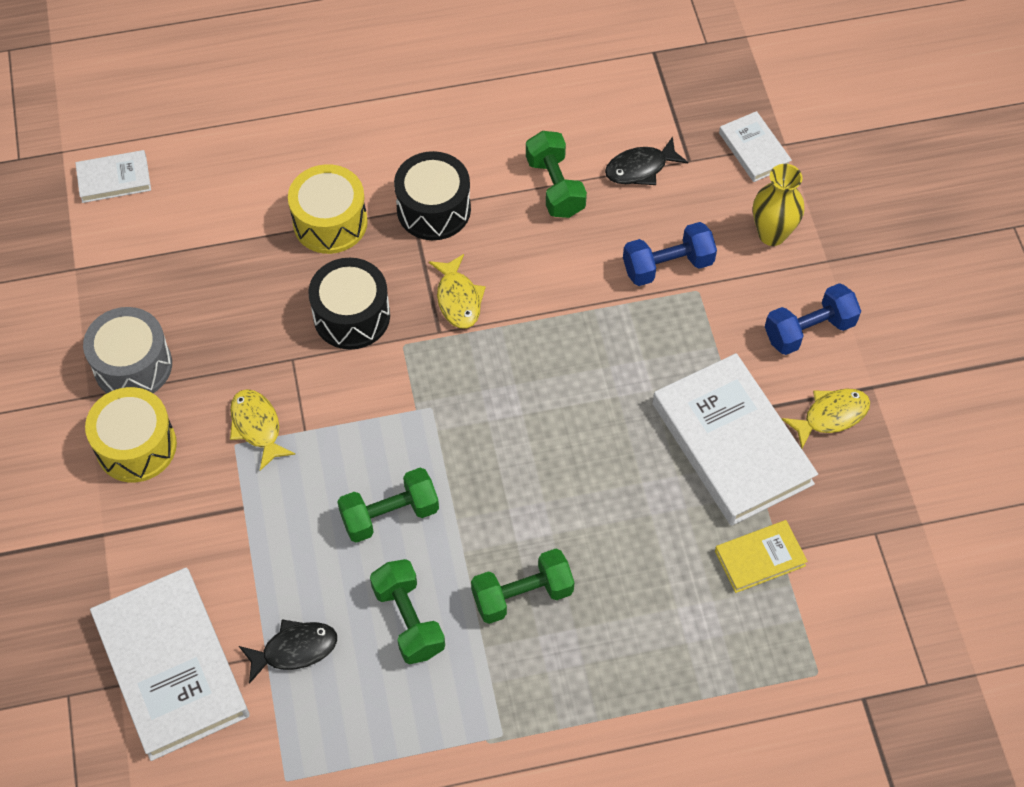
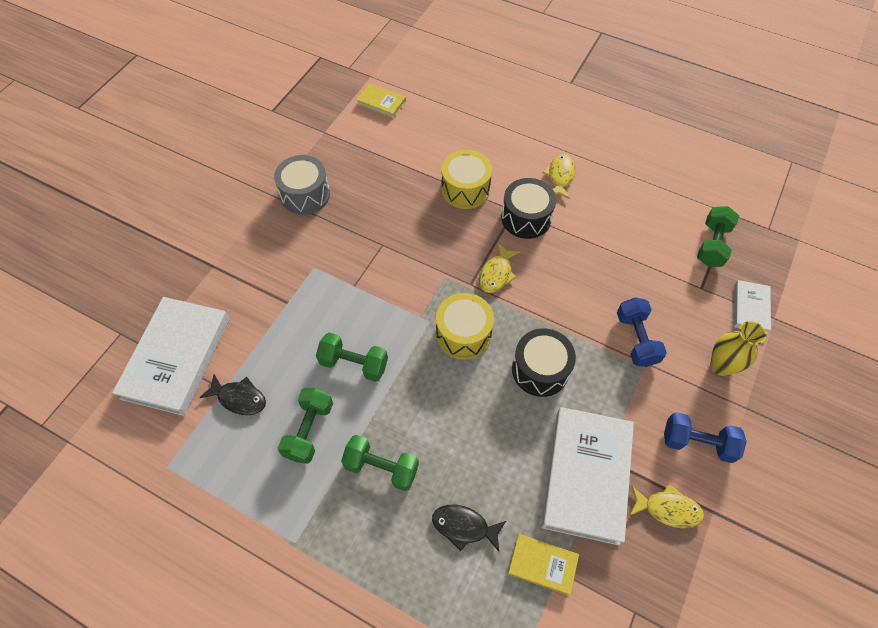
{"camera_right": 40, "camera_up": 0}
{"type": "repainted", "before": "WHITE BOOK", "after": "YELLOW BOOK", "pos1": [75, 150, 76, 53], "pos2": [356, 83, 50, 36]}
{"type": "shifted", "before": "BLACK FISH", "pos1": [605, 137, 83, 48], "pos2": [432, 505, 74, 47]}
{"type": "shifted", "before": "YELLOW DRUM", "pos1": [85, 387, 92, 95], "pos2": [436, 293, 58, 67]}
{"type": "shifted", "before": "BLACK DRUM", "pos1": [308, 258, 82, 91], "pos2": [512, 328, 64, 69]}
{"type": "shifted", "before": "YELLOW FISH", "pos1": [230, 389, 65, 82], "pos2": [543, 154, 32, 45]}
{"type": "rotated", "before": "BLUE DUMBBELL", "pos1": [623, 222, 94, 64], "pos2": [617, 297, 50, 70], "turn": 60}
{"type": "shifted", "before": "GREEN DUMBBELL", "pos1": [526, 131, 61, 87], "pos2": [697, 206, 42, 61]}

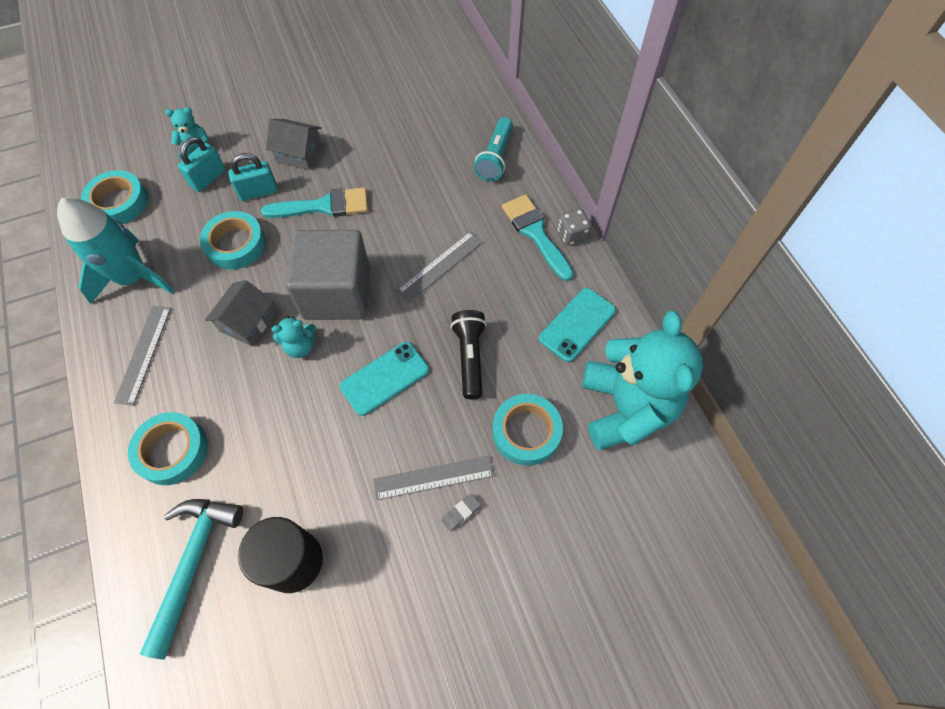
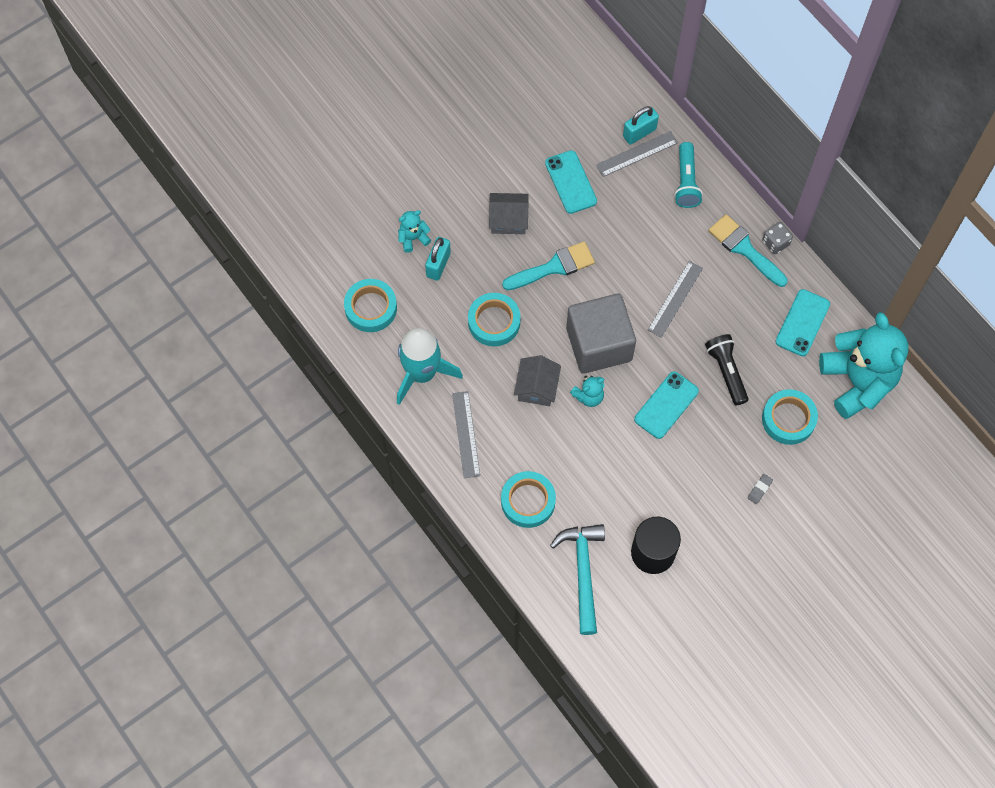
{"camera_right": -15, "camera_up": 5}
{"type": "new", "after": "TURQUOISE PHONE", "pos2": [545, 150, 52, 64]}
{"type": "shifted", "before": "GREY RULER", "pos1": [373, 456, 121, 44], "pos2": [596, 131, 82, 46]}
{"type": "shifted", "before": "TURQUOISE PADLOCK", "pos1": [228, 153, 50, 48], "pos2": [623, 106, 36, 39]}

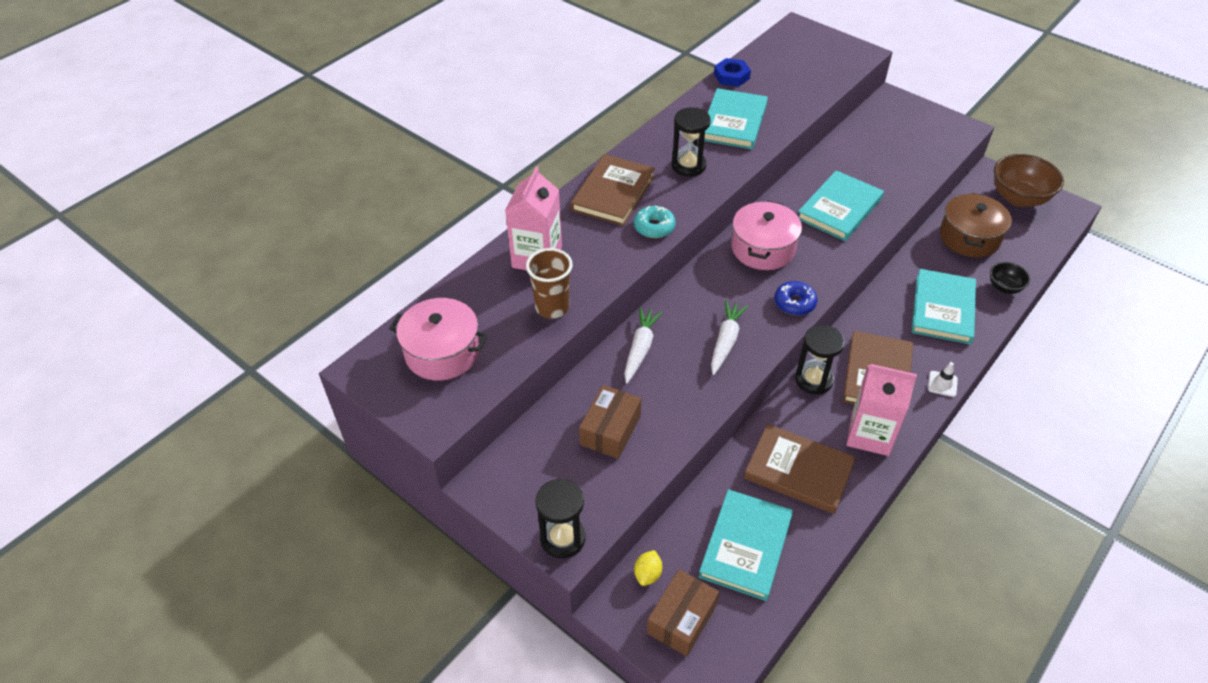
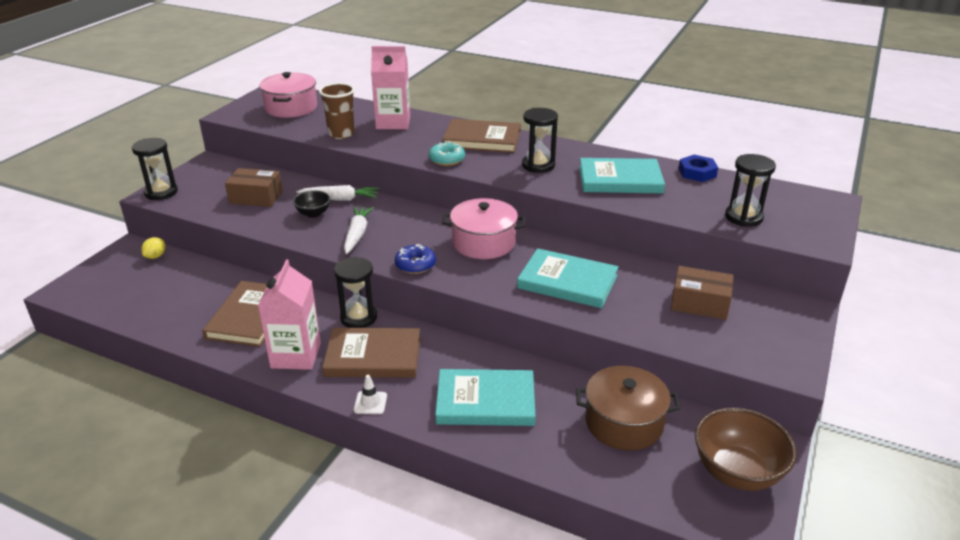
{"camera_right": 75, "camera_up": -15}
{"type": "rotated", "before": "YELLOW LEMON", "pos1": [634, 550, 28, 36], "pos2": [141, 237, 24, 22], "turn": -75}
{"type": "shifted", "before": "BLACK BOWL", "pos1": [990, 262, 41, 32], "pos2": [293, 190, 38, 28]}
{"type": "rotated", "before": "WHITE CARROT", "pos1": [711, 300, 37, 75], "pos2": [344, 206, 30, 48], "turn": -90}
{"type": "shifted", "before": "BROWN BOX", "pos1": [647, 569, 72, 87], "pos2": [671, 266, 63, 54]}
{"type": "new", "after": "BLACK HOURGLASS", "pos2": [725, 154, 51, 73]}
{"type": "gone", "before": "TURQUOISE BOOK", "pos1": [699, 489, 94, 112]}

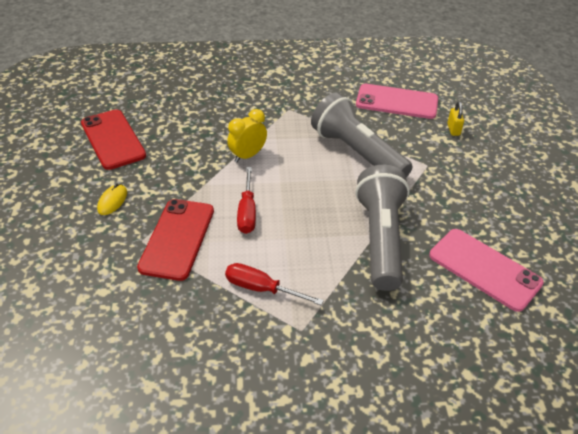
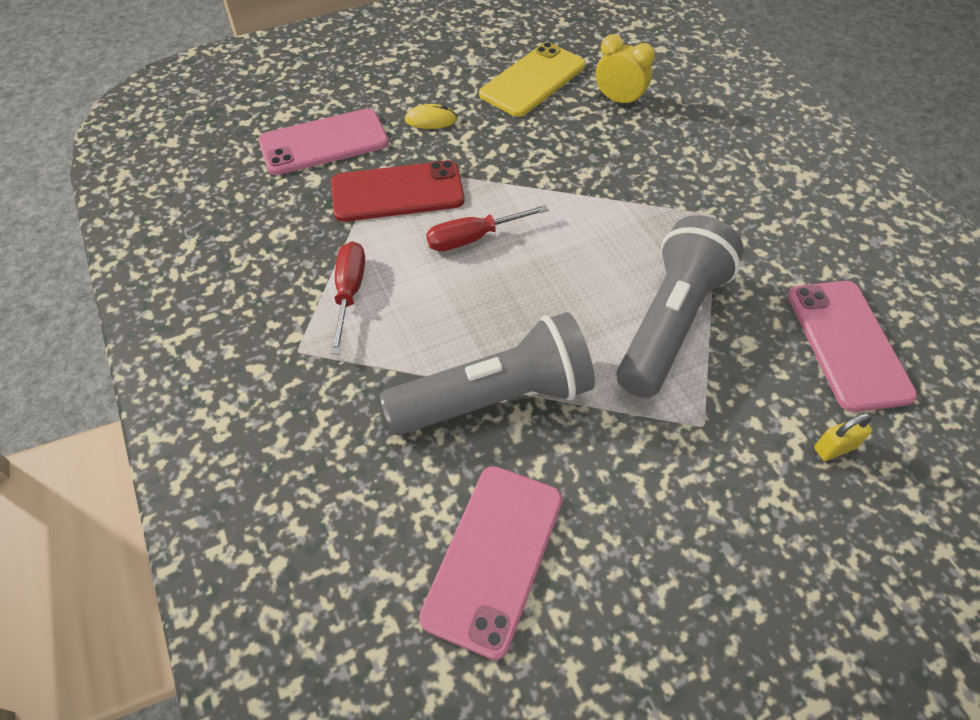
{"camera_right": 70, "camera_up": 10}
{"type": "new", "after": "PINK PHONE", "pos2": [258, 109, 131, 66]}
{"type": "repainted", "before": "RED PHONE", "after": "YELLOW PHONE", "pos1": [81, 109, 65, 61], "pos2": [479, 42, 107, 75]}
{"type": "shifted", "before": "YELLOW CLOCK", "pos1": [227, 109, 40, 53], "pos2": [596, 34, 59, 73]}

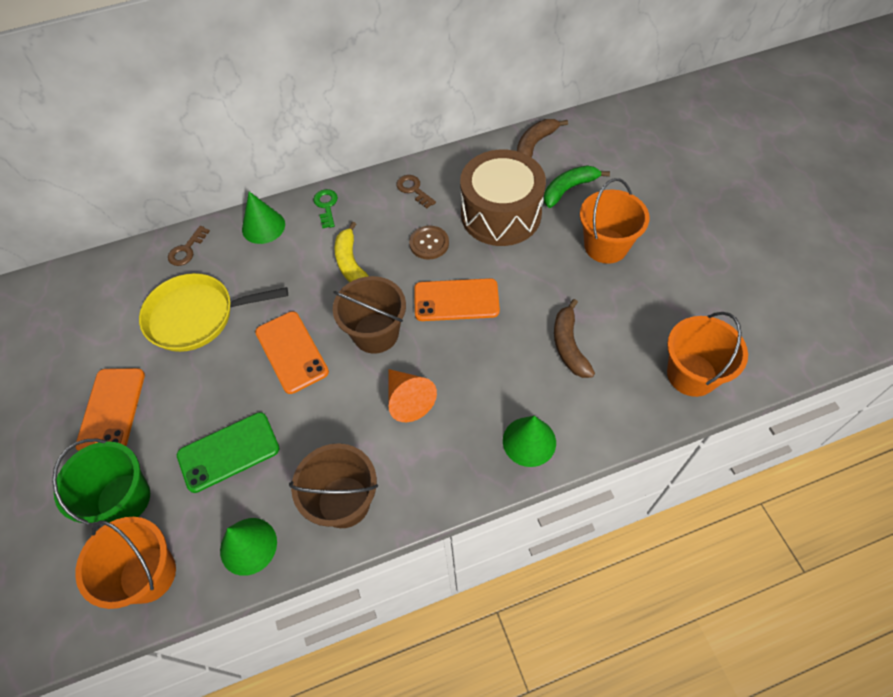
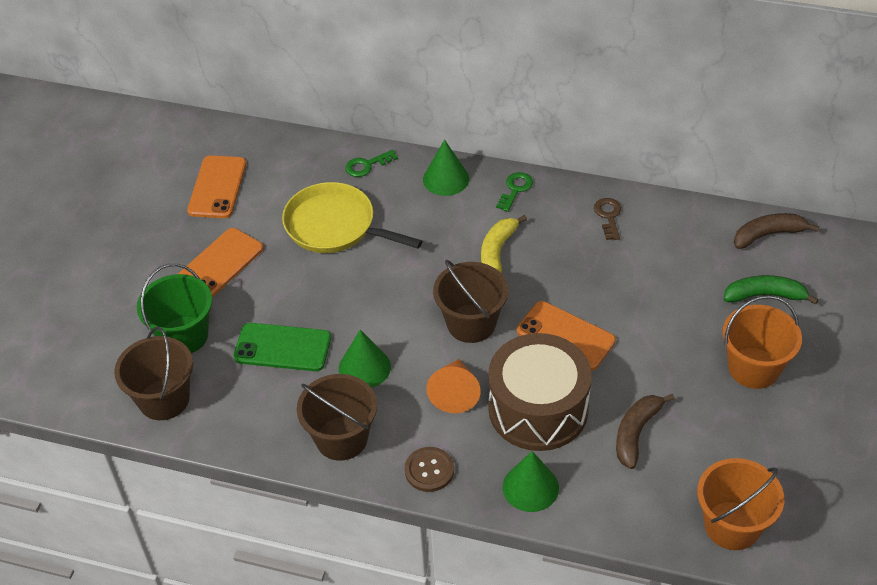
{"camera_right": 35, "camera_up": -10}
{"type": "repainted", "before": "ORANGE BUCKET", "after": "BROWN BUCKET", "pos1": [75, 517, 101, 92], "pos2": [114, 326, 79, 94]}
{"type": "shifted", "before": "ORANGE PHONE", "pos1": [255, 311, 74, 83], "pos2": [187, 155, 59, 63]}
{"type": "shifted", "before": "GREEN CONE", "pos1": [220, 518, 57, 58], "pos2": [339, 330, 52, 58]}
{"type": "repainted", "before": "BROWN KEY", "after": "GREEN KEY", "pos1": [168, 226, 42, 40], "pos2": [345, 150, 53, 27]}
{"type": "shifted", "before": "BROWN BUTTON", "pos1": [409, 226, 40, 34], "pos2": [404, 447, 50, 45]}
{"type": "shifted", "before": "BROWN DRUM", "pos1": [460, 149, 86, 97], "pos2": [488, 333, 104, 118]}

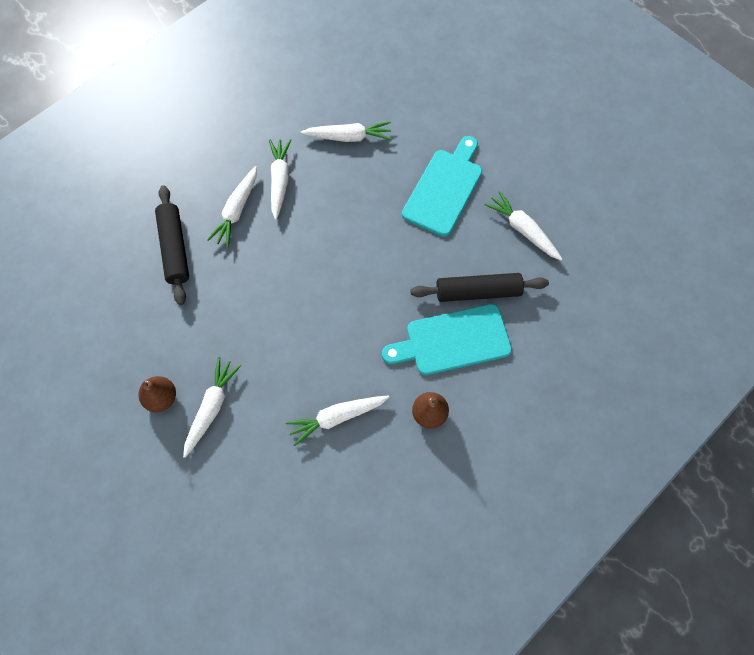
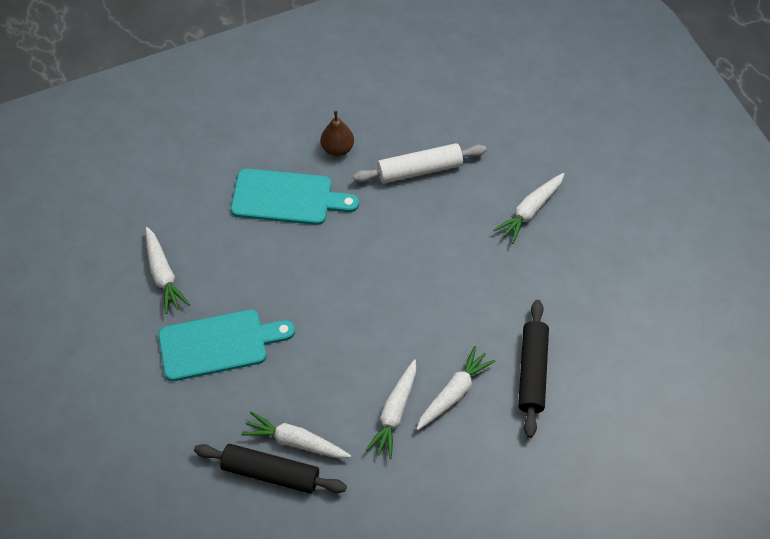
{"camera_right": -160, "camera_up": -10}
{"type": "rotated", "before": "TURQUOISE CUTTING BOARD", "pos1": [402, 136, 80, 101], "pos2": [158, 310, 137, 71], "turn": -150}
{"type": "shifted", "before": "BLACK ROLLING PIN", "pos1": [410, 273, 139, 29], "pos2": [194, 444, 153, 49]}
{"type": "swapped", "before": "WHITE CARROT", "after": "WHITE ROLLING PIN", "pos1": [286, 395, 103, 51], "pos2": [353, 143, 134, 40]}
{"type": "gone", "before": "BROWN PEAR", "pos1": [138, 376, 38, 36]}

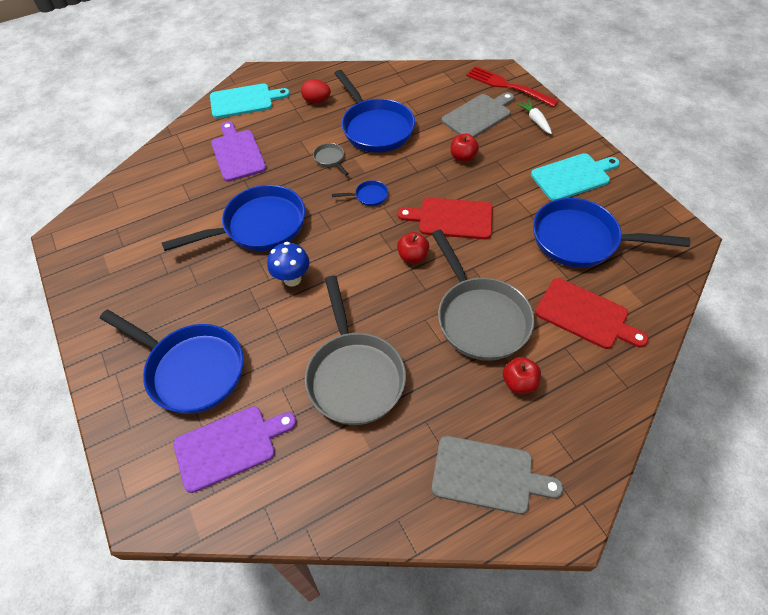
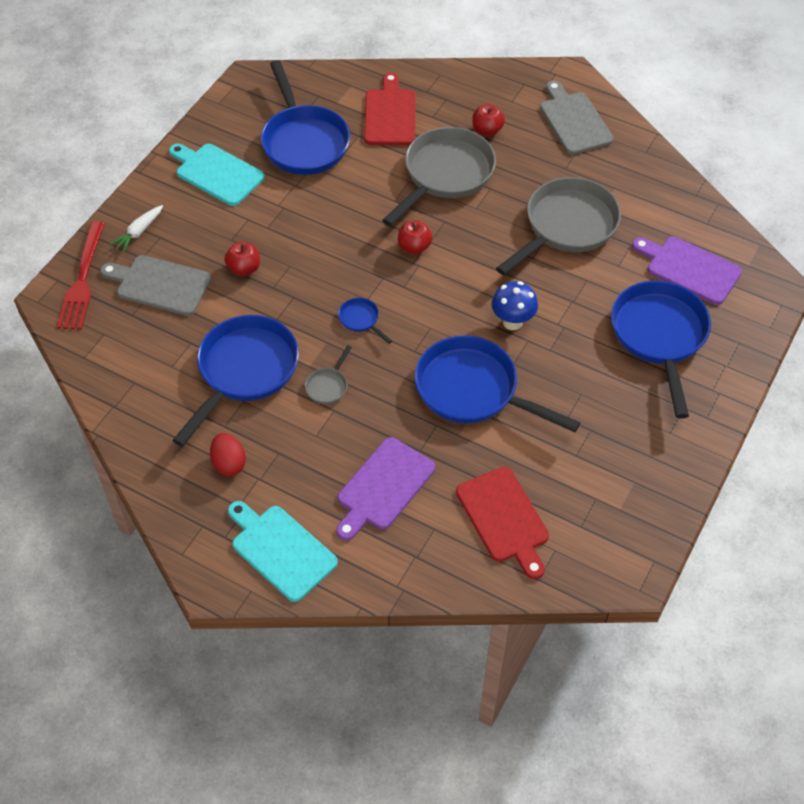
{"camera_right": -125, "camera_up": 0}
{"type": "shifted", "before": "RED CUTTING BOARD", "pos1": [398, 198, 95, 41], "pos2": [456, 467, 93, 112]}

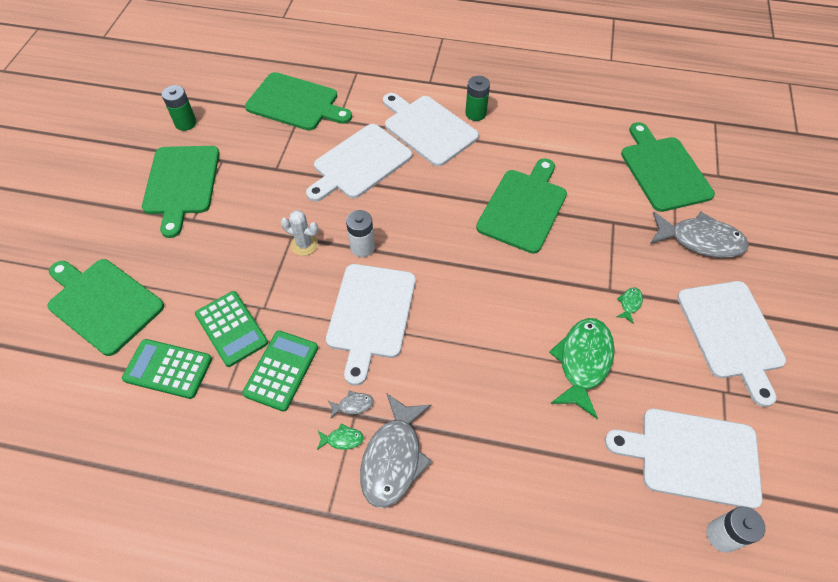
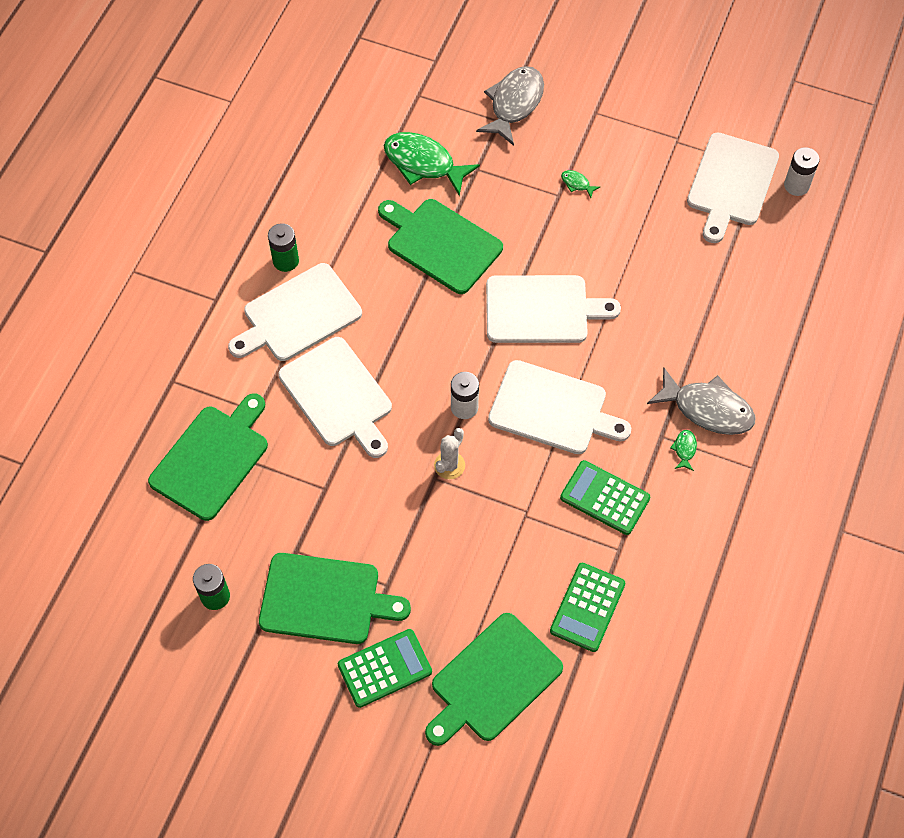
{"camera_right": -80, "camera_up": 5}
{"type": "shifted", "before": "GREEN CALCULATOR", "pos1": [195, 291, 73, 76], "pos2": [338, 629, 94, 79]}
{"type": "shifted", "before": "GREEN FISH", "pos1": [549, 318, 66, 101], "pos2": [384, 132, 96, 64]}
{"type": "shifted", "before": "WHITE CUTTING BOARD", "pos1": [677, 281, 109, 126], "pos2": [486, 275, 135, 68]}
{"type": "gone", "before": "GREY FISH", "pos1": [328, 390, 46, 28]}
{"type": "gone", "before": "GREEN CUTTING BOARD", "pos1": [621, 122, 94, 90]}

